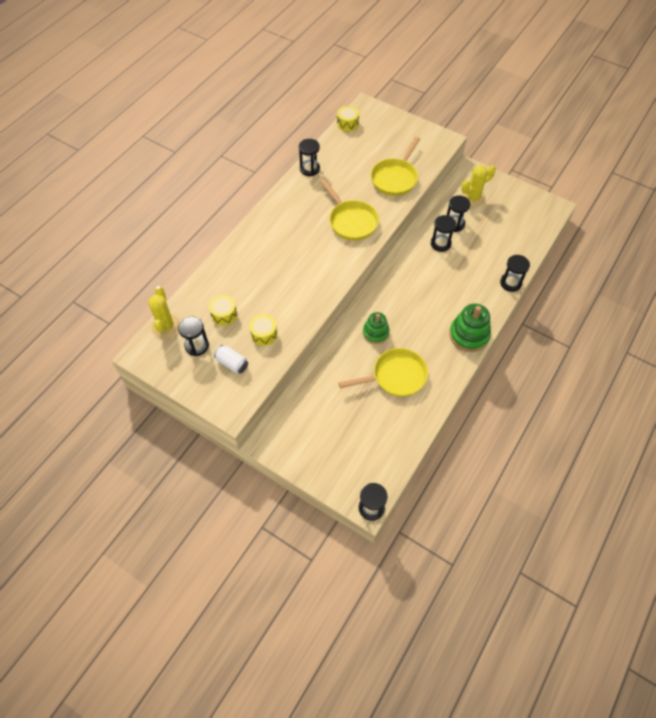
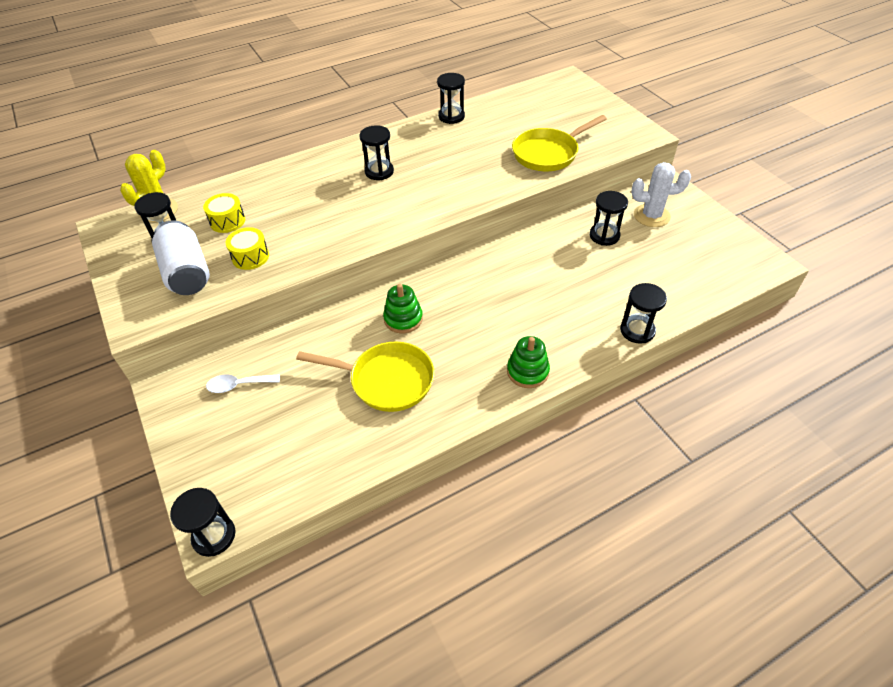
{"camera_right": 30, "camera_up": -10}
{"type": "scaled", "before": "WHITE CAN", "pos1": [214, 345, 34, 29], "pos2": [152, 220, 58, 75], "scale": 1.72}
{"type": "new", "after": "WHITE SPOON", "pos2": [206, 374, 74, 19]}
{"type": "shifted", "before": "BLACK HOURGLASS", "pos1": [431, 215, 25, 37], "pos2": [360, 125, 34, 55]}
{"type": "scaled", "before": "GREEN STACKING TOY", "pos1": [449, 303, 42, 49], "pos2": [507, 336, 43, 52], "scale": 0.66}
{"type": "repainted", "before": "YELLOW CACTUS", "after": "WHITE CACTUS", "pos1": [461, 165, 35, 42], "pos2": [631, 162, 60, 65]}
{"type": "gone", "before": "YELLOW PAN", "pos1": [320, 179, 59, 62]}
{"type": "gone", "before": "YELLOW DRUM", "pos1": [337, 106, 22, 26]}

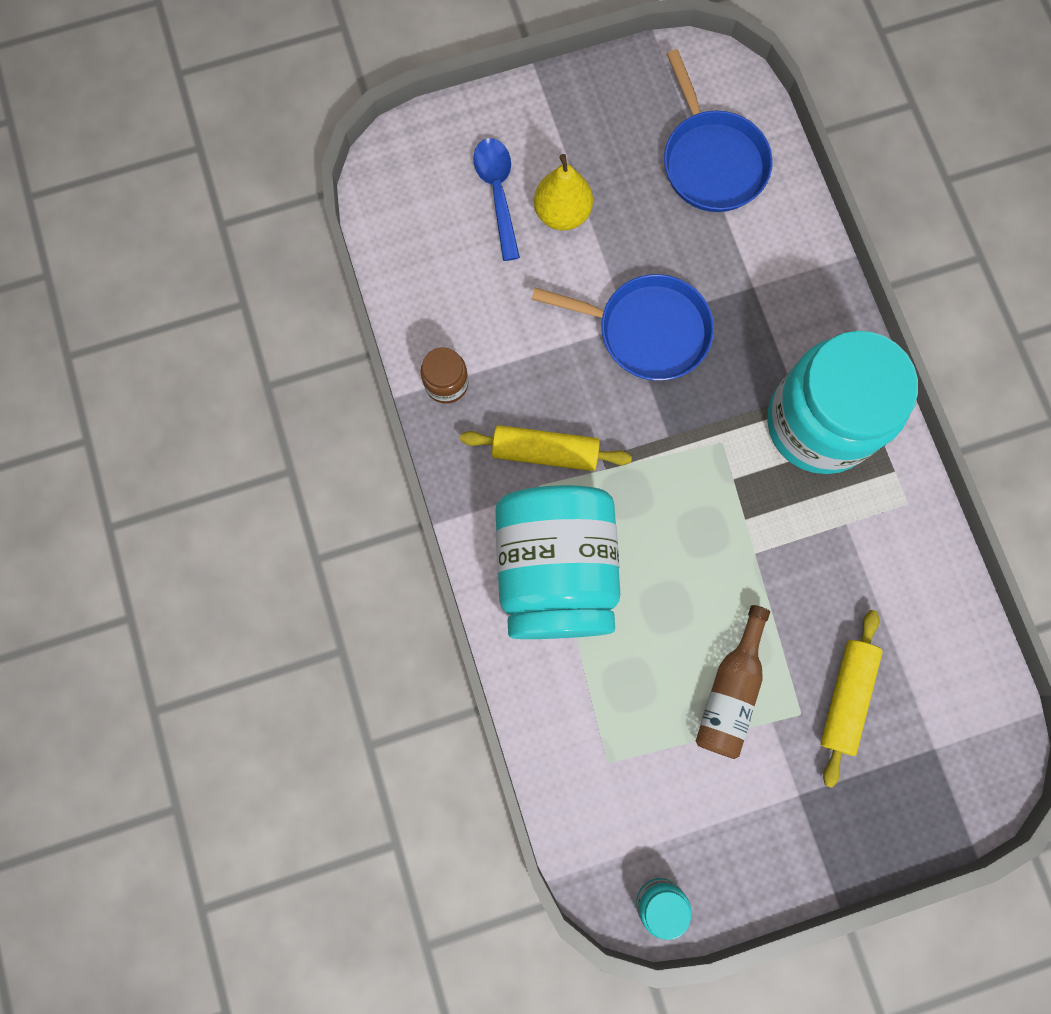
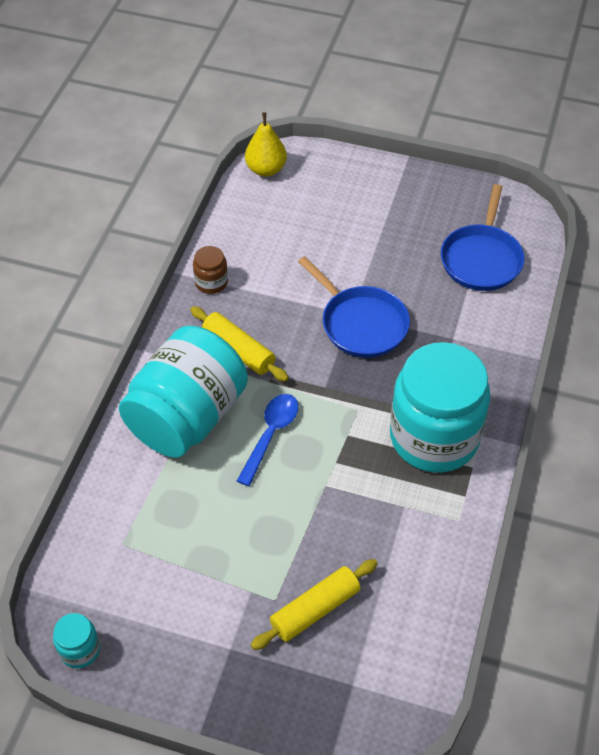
{"camera_right": 35, "camera_up": -25}
{"type": "shifted", "before": "BLUE SPOON", "pos1": [473, 138, 47, 123], "pos2": [237, 394, 62, 92]}
{"type": "shifted", "before": "YELLOW PEAR", "pos1": [534, 154, 59, 76], "pos2": [245, 112, 42, 65]}
{"type": "gone", "before": "BROWN BOTTLE", "pos1": [696, 605, 74, 154]}

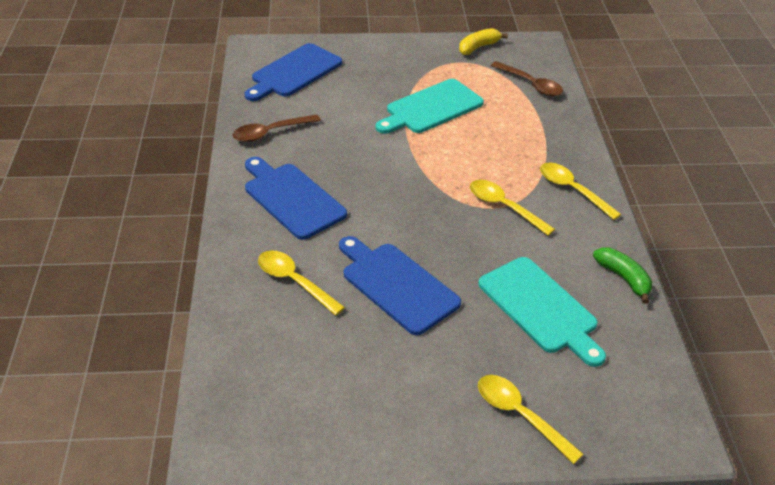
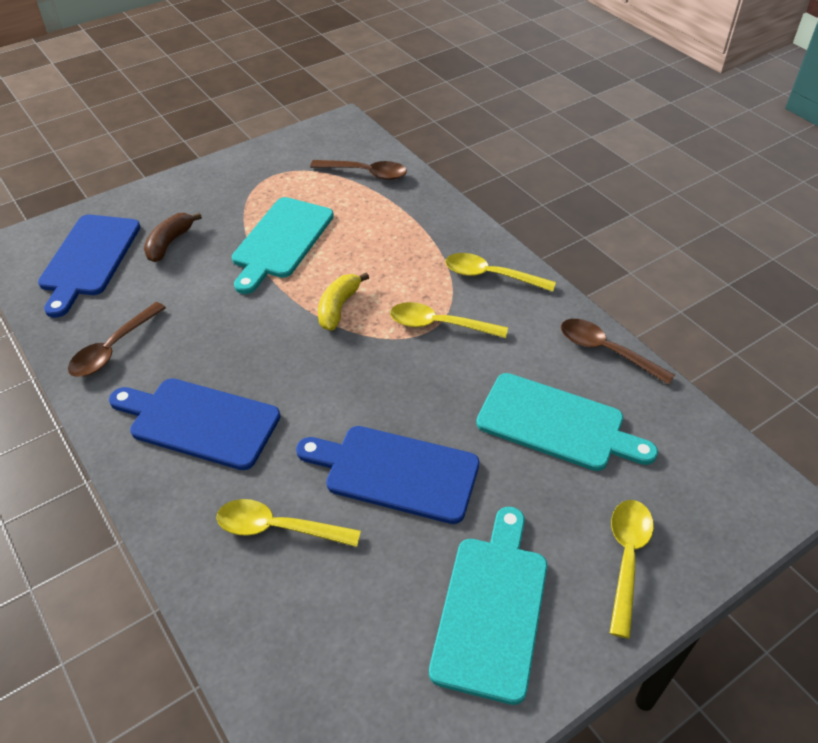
{"camera_right": -30, "camera_up": 5}
{"type": "new", "after": "BROWN BANANA", "pos2": [144, 212, 58, 50]}
{"type": "shifted", "before": "YELLOW BANANA", "pos1": [459, 28, 49, 27], "pos2": [318, 272, 51, 59]}
{"type": "new", "after": "TURQUOISE CUTTING BOARD", "pos2": [429, 507, 118, 198]}
{"type": "swapped", "before": "GREEN BANANA", "after": "BROWN SPOON", "pos1": [593, 247, 59, 57], "pos2": [561, 319, 114, 66]}
{"type": "rotated", "before": "YELLOW SPOON", "pos1": [478, 375, 106, 89], "pos2": [610, 500, 44, 139], "turn": 90}

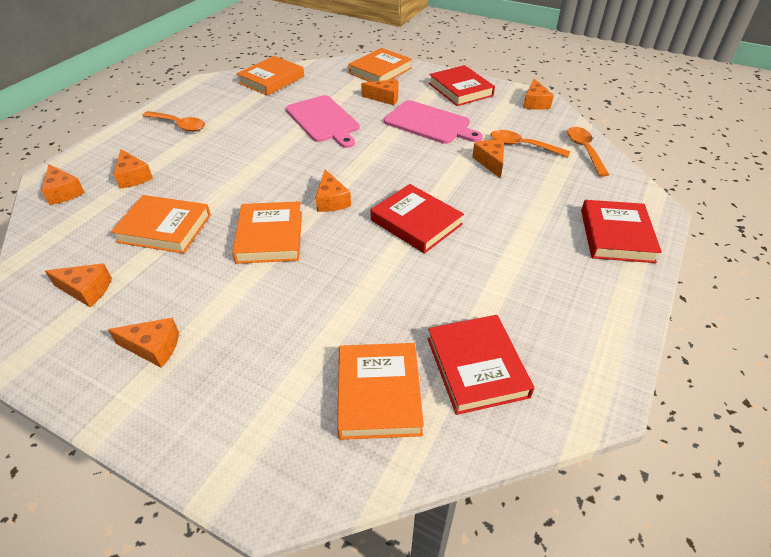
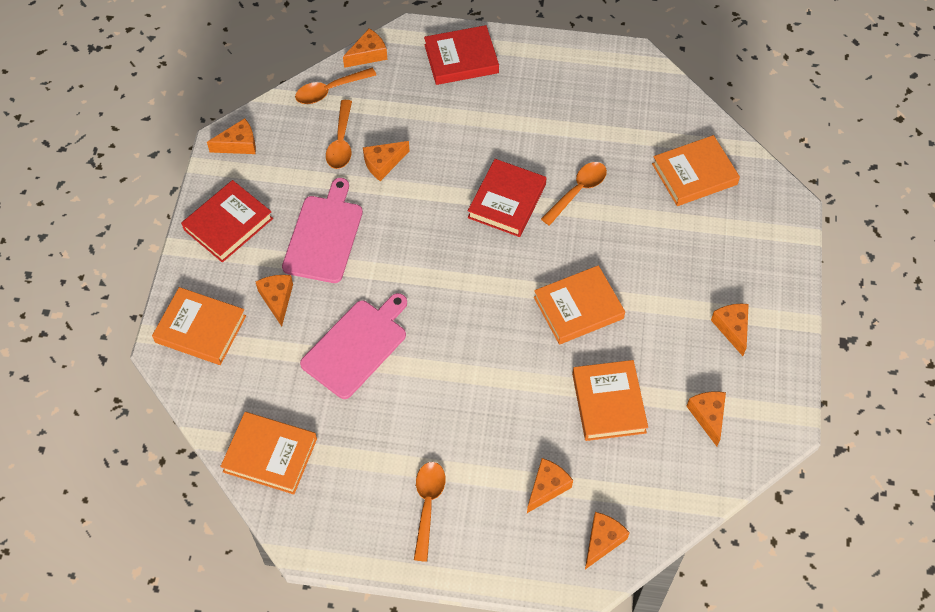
{"camera_right": -110, "camera_up": 15}
{"type": "shifted", "before": "ORANGE CHEESE", "pos1": [316, 169, 35, 43], "pos2": [343, 29, 44, 39]}
{"type": "new", "after": "ORANGE SPOON", "pos2": [541, 162, 66, 64]}
{"type": "gone", "before": "RED BOOK", "pos1": [427, 315, 107, 100]}

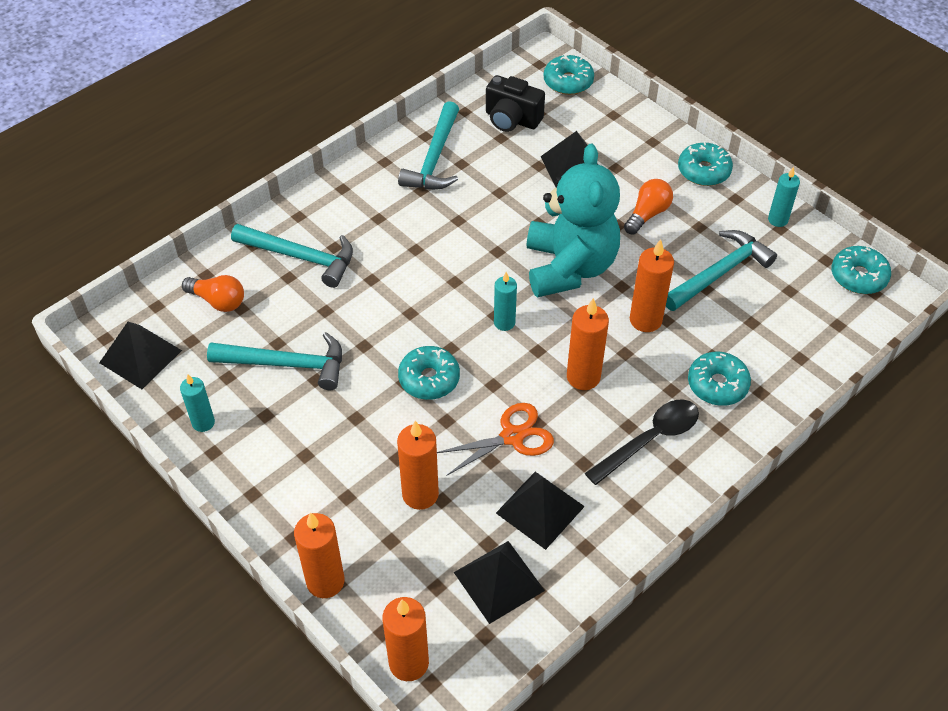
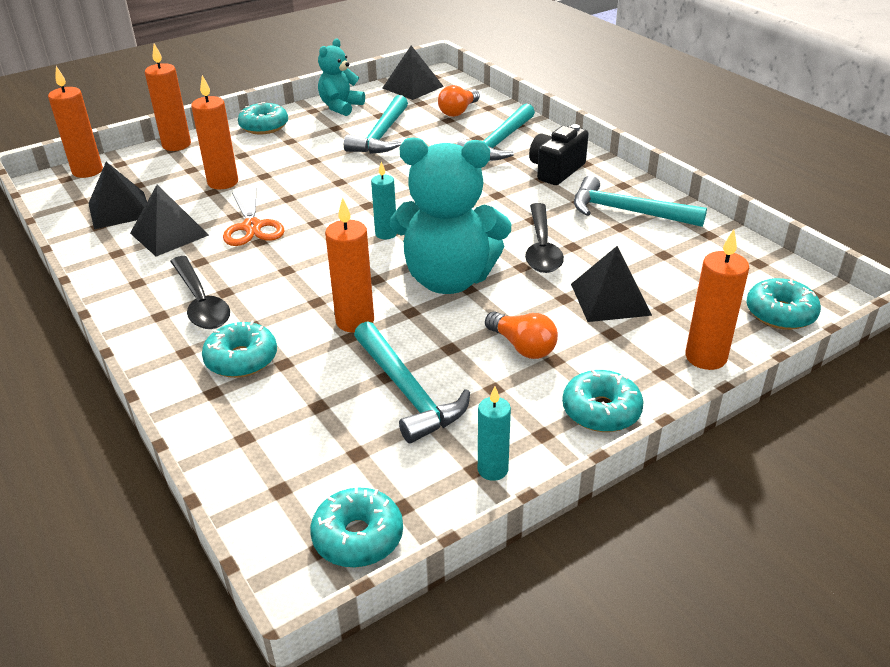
{"camera_right": 100, "camera_up": -15}
{"type": "shifted", "before": "TURQUOISE DONUT", "pos1": [398, 346, 62, 54], "pos2": [238, 102, 50, 32]}
{"type": "swapped", "before": "TURQUOISE CANDLE", "after": "TURQUOISE TEDDY BEAR", "pos1": [180, 374, 35, 58], "pos2": [318, 39, 47, 77]}
{"type": "new", "after": "BLACK SPOON", "pos2": [525, 203, 39, 70]}
{"type": "shifted", "before": "BLACK CAMERA", "pos1": [486, 75, 59, 57], "pos2": [529, 124, 59, 61]}
{"type": "shifted", "before": "ORANGE CANDLE", "pos1": [567, 298, 42, 92], "pos2": [685, 229, 64, 141]}

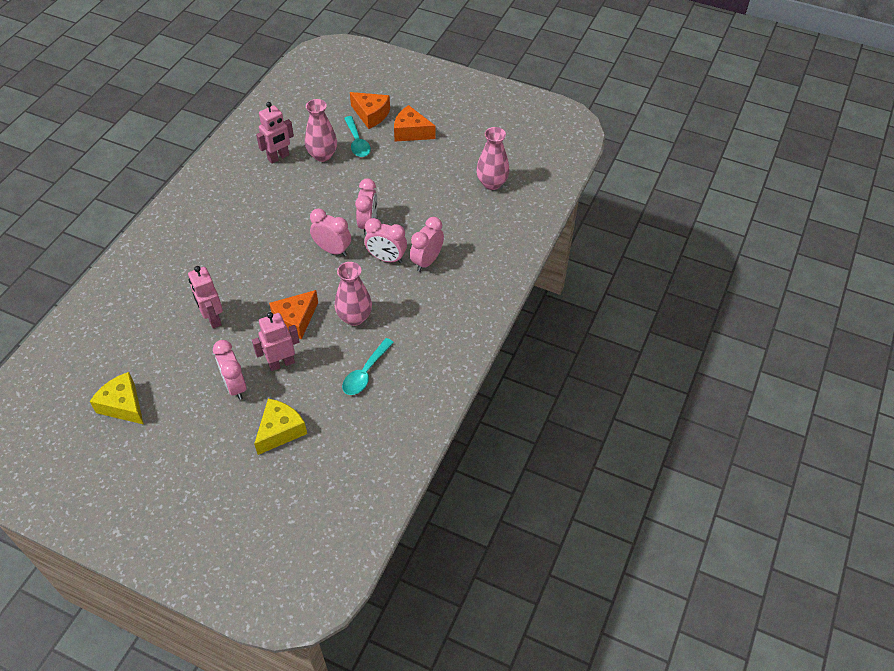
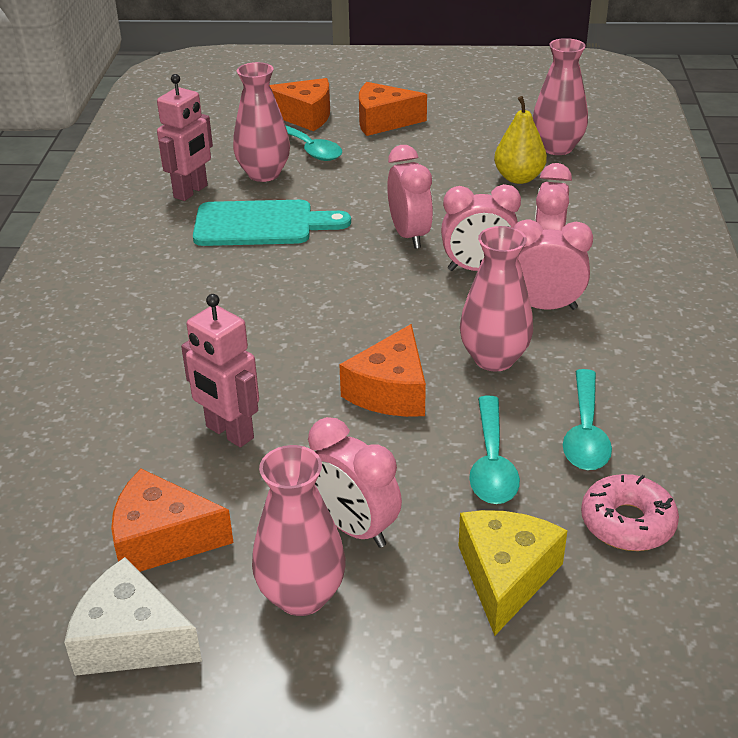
{"camera_right": -20, "camera_up": -15}
{"type": "repainted", "before": "YELLOW CHEESE", "after": "WHITE CHEESE", "pos1": [89, 372, 55, 52], "pos2": [64, 557, 138, 119]}
{"type": "new", "after": "ORANGE CHEESE", "pos2": [111, 469, 123, 103]}
{"type": "new", "after": "TURQUOISE CUTTING BOARD", "pos2": [193, 200, 158, 46]}
{"type": "new", "after": "PINK VASE", "pos2": [252, 445, 94, 171]}
{"type": "new", "after": "TURQUOISE SPOON", "pos2": [469, 396, 51, 108]}
{"type": "new", "after": "YELLOW PEAR", "pos2": [494, 96, 53, 88]}
{"type": "shifted", "before": "PINK CLOCK", "pos1": [310, 209, 41, 47], "pos2": [513, 219, 80, 91]}
{"type": "new", "after": "PINK DONUT", "pos2": [581, 474, 98, 77]}
{"type": "gone", "before": "PINK ROBOT", "pos1": [252, 312, 48, 59]}

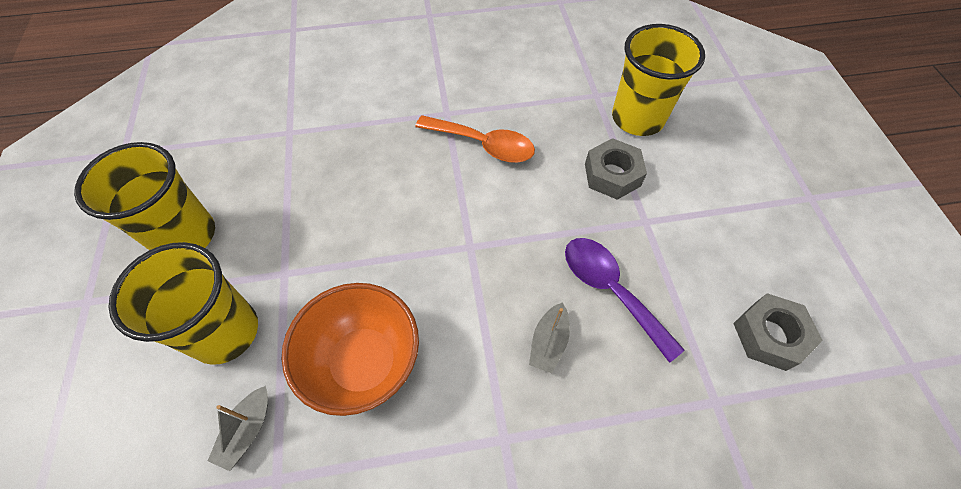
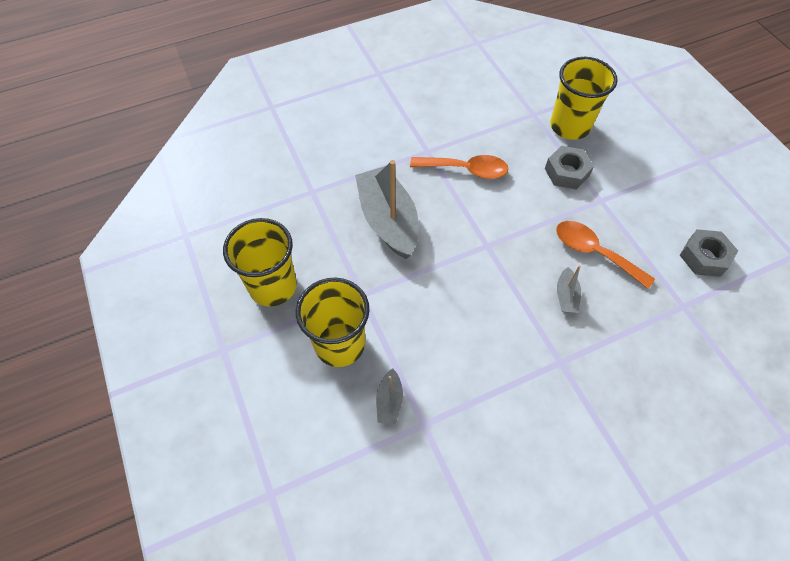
{"camera_right": -15, "camera_up": 0}
{"type": "new", "after": "GREY BOAT", "pos2": [355, 160, 63, 99]}
{"type": "repainted", "before": "PURPLE SPOON", "after": "ORANGE SPOON", "pos1": [565, 238, 119, 125], "pos2": [556, 221, 99, 68]}
{"type": "gone", "before": "ORANGE BOWL", "pos1": [282, 283, 137, 133]}

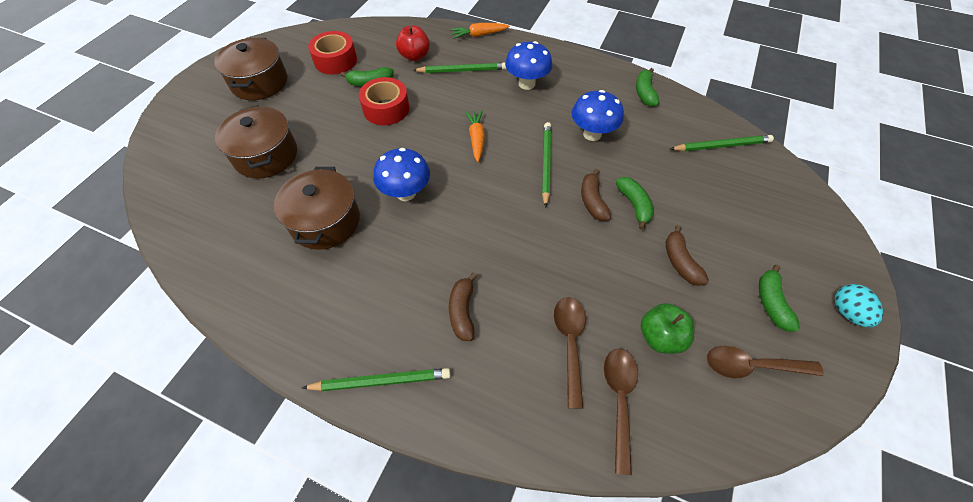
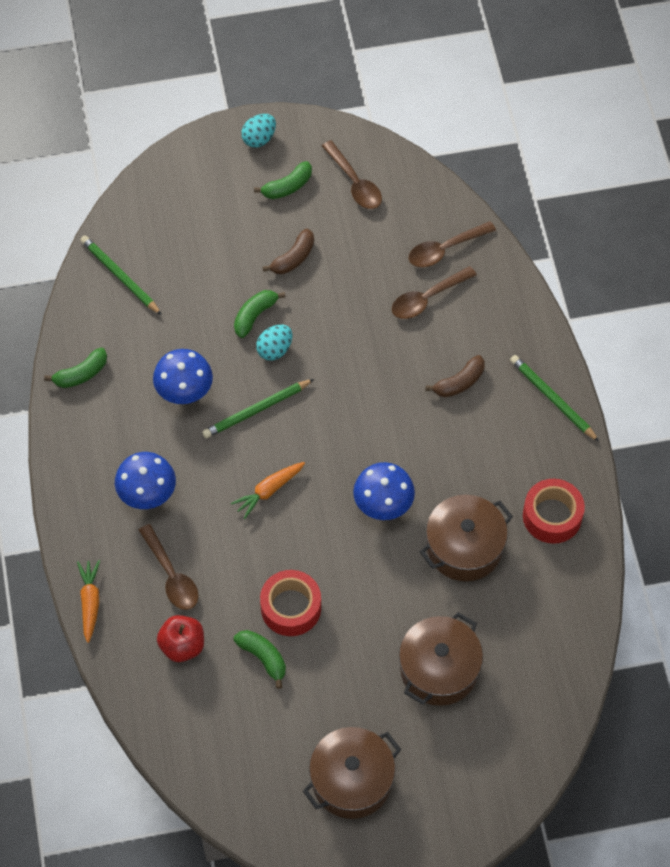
{"camera_right": -125, "camera_up": 5}
{"type": "rotated", "before": "ORANGE CARROT", "pos1": [451, 23, 59, 16], "pos2": [77, 560, 23, 83], "turn": -135}
{"type": "swapped", "before": "GREEN PENCIL", "after": "BROWN SPOON", "pos1": [413, 62, 93, 11], "pos2": [139, 524, 60, 86]}
{"type": "swapped", "before": "BROWN BANANA", "after": "TURQUOISE EGG", "pos1": [581, 169, 30, 52], "pos2": [256, 325, 36, 35]}
{"type": "shifted", "before": "RED TAPE", "pos1": [308, 31, 49, 43], "pos2": [523, 479, 62, 65]}
{"type": "gone", "before": "GREEN APPLE", "pos1": [641, 303, 53, 51]}

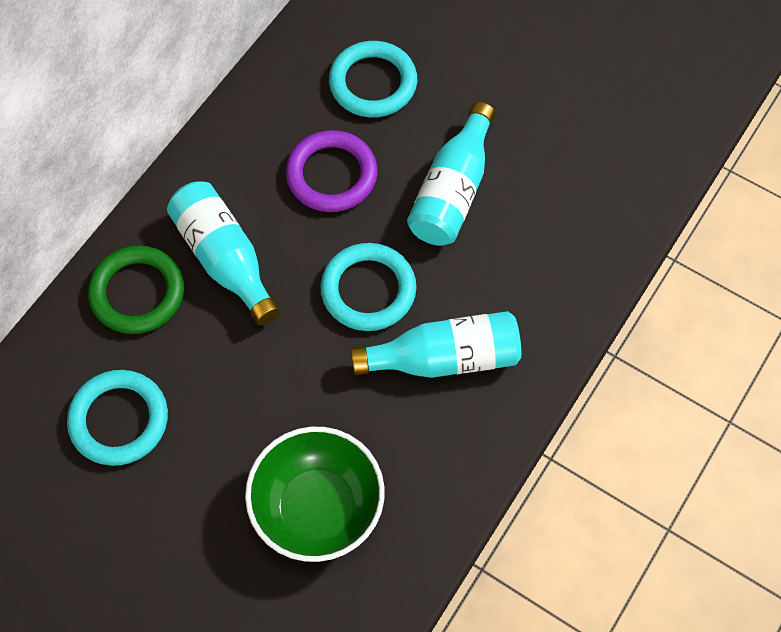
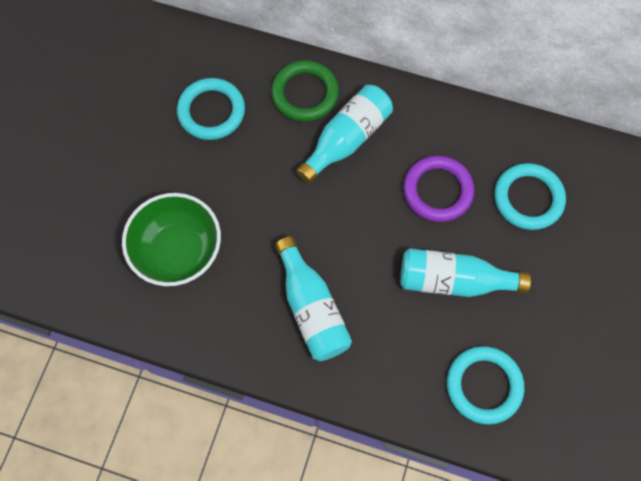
{"camera_right": 75, "camera_up": 5}
{"type": "shifted", "before": "TURQUOISE RING", "pos1": [320, 243, 97, 88], "pos2": [447, 346, 77, 79]}

